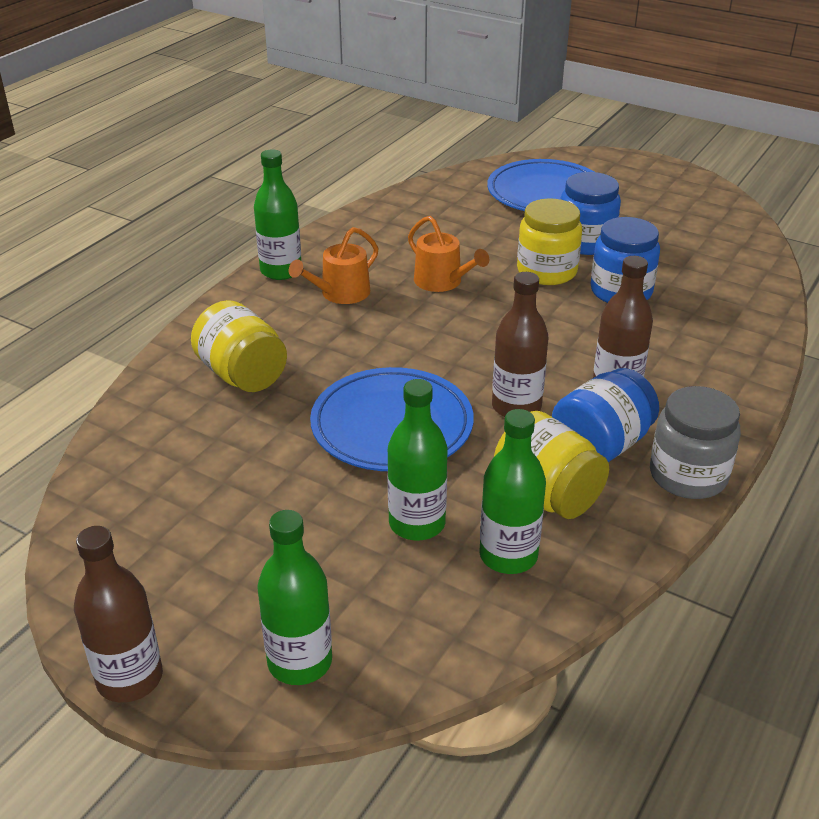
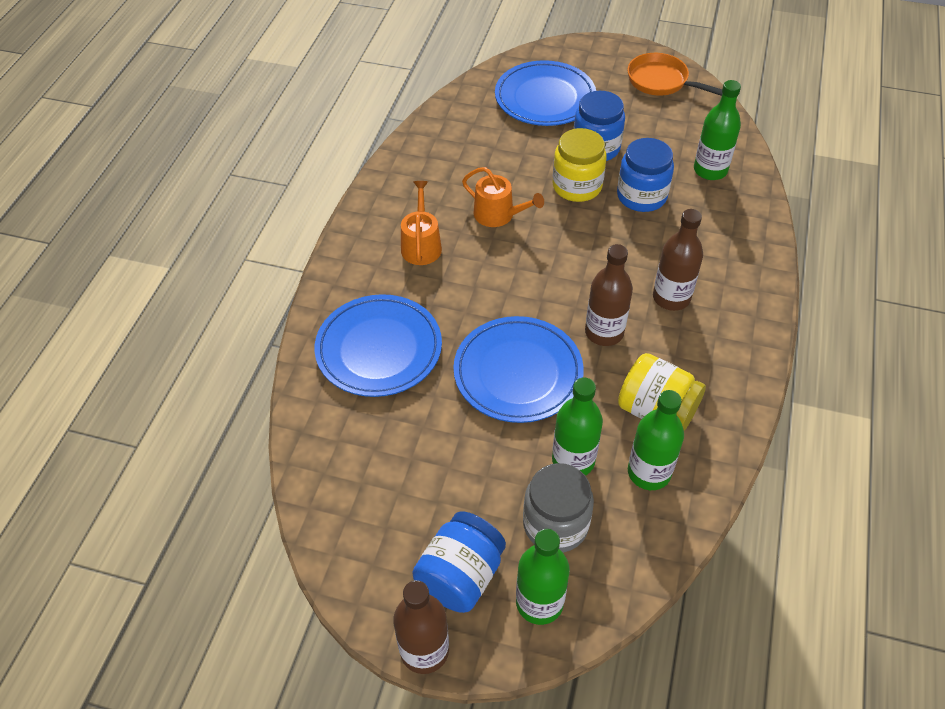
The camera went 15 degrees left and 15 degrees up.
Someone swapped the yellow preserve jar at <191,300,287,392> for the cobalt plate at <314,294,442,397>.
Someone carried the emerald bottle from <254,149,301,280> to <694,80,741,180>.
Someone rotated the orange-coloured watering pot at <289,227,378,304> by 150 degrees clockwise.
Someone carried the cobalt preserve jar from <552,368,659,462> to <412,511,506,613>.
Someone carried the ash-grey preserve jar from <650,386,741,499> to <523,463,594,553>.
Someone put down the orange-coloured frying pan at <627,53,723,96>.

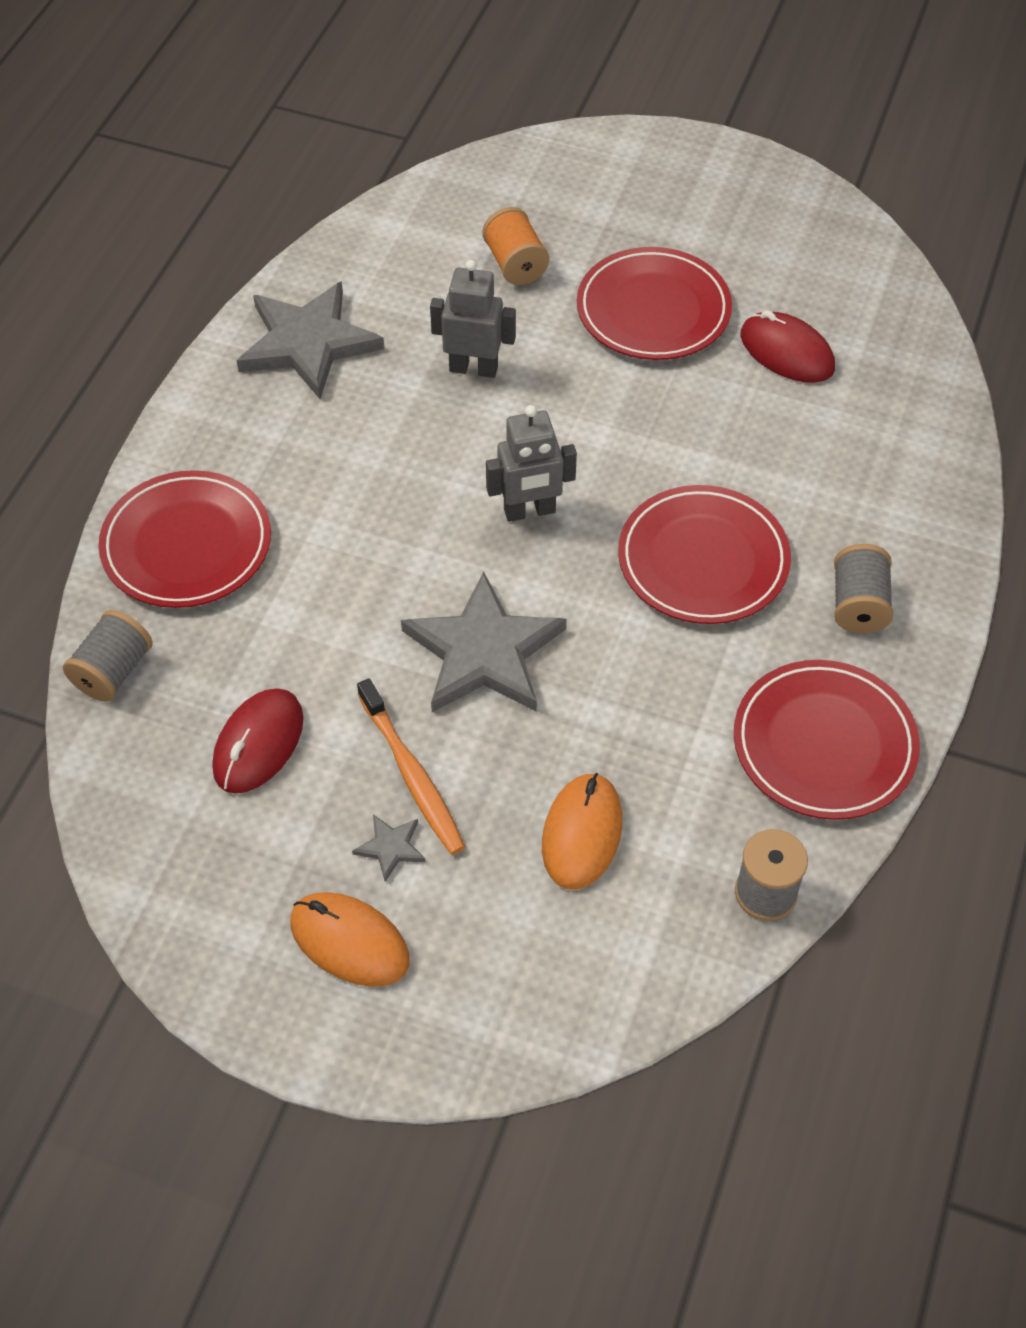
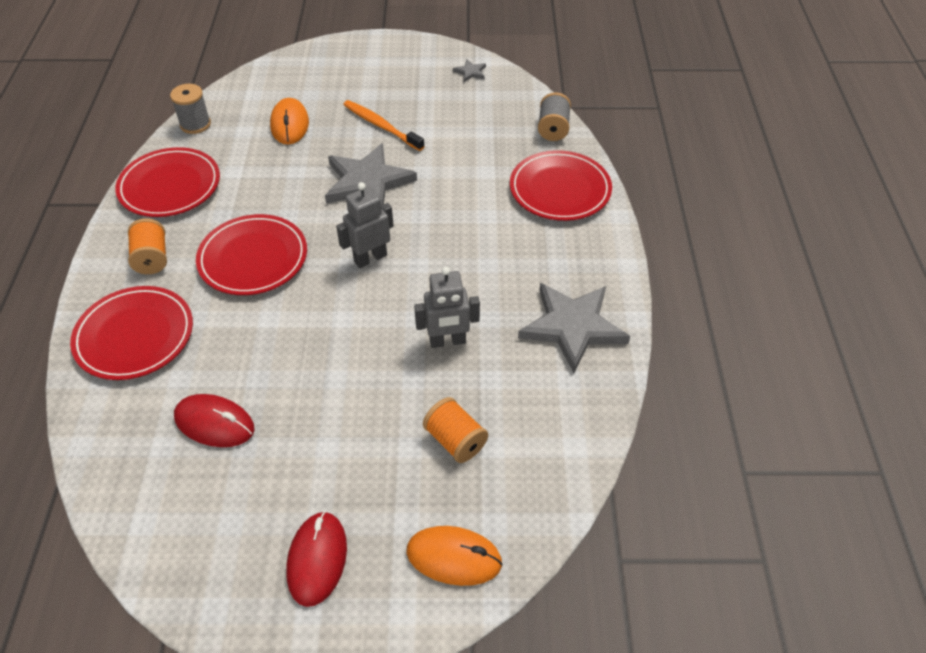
The camera went 160 degrees right and 5 degrees down.
Someone carried the crimson PC mouse from <212,689,304,794> to <286,511,347,607>.
Someone carried the orange-coloured PC mouse from <290,892,410,987> to <406,526,503,586>.
Someone carried the ash-grey star shape from <352,814,426,882> to <453,59,486,82>.
Someone carried the crimson plate from <577,247,732,360> to <70,286,193,380>.
Someone repainted the ash-grey reel of thread at <834,544,893,634>, which became the orange-coloured reel of thread at <128,218,167,274>.

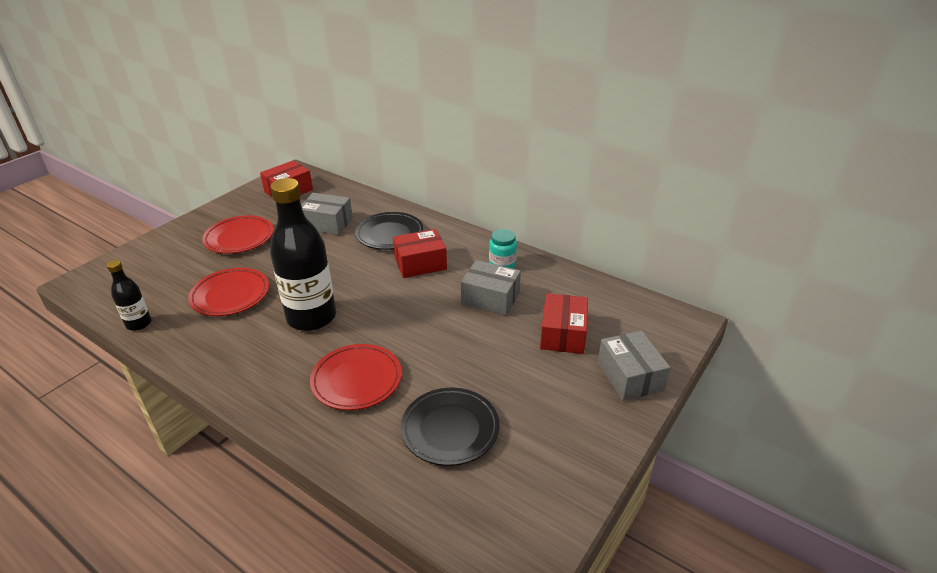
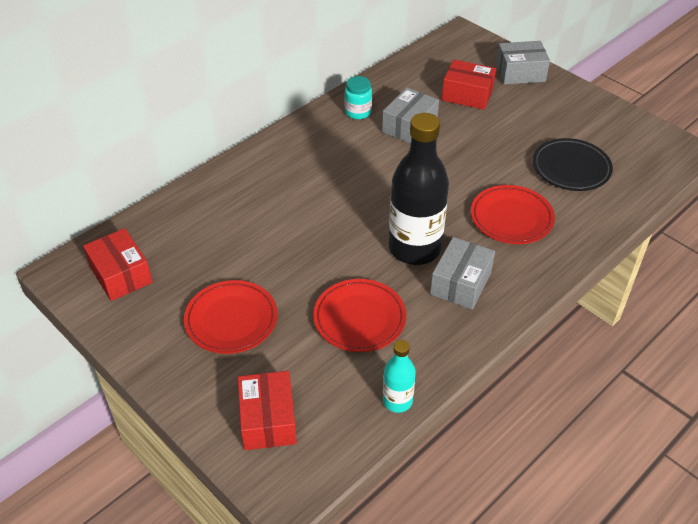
The camera went 80 degrees left and 10 degrees up.
Someone repainted the black bottle at <107,260,152,331>, which became the turquoise bottle at <383,340,416,413>.
Someone carried the ash-grey package from <301,193,353,235> to <430,237,495,310>.
Someone took away the black plate at <355,212,424,250>.
Someone carried the crimson package from <393,229,447,278> to <238,371,297,450>.

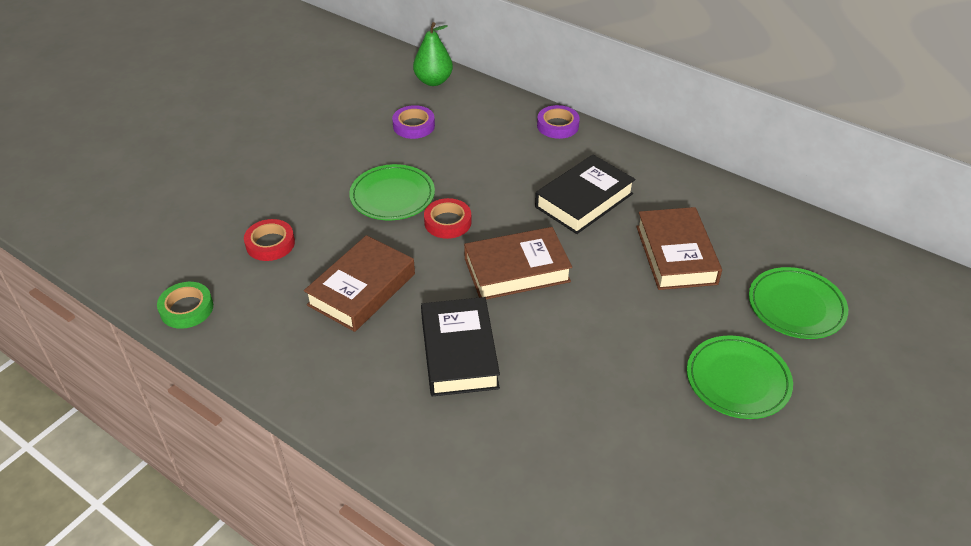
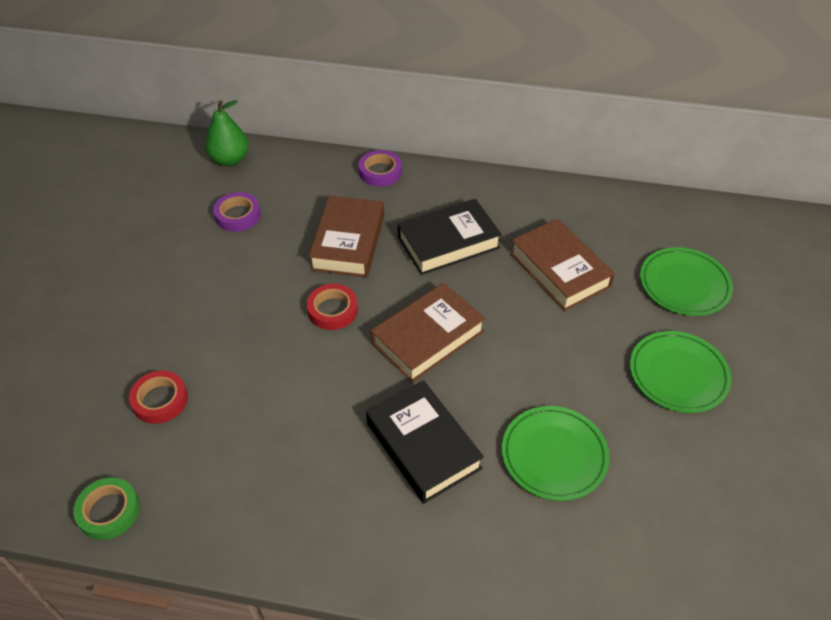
The camera went 25 degrees left and 5 degrees up.
Someone carried the brown hardcover from <304,235,415,332> to <309,196,384,277>.
Someone carried the emerald plate from <349,164,435,220> to <502,406,609,501>.
Someone rotated the black hardcover at <535,155,635,234> by 45 degrees clockwise.

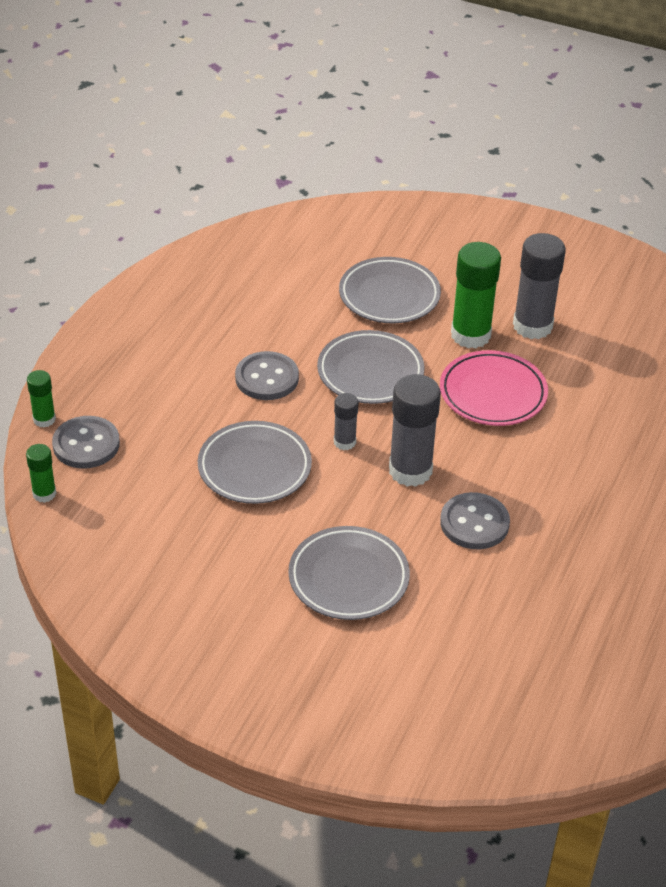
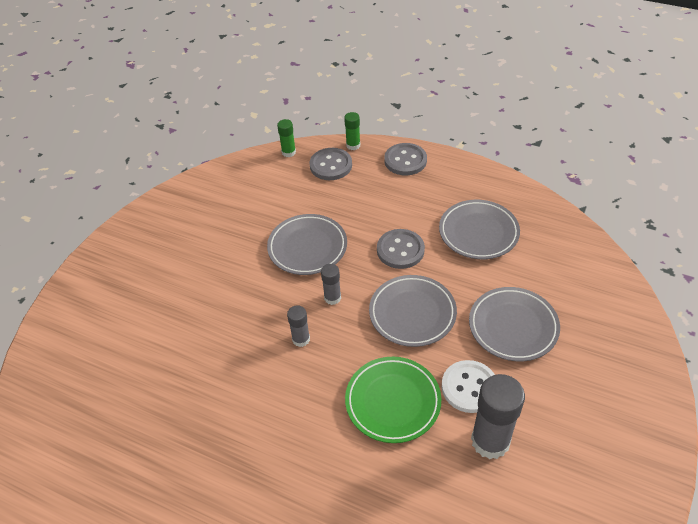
The camera went 95 degrees right and 5 degrees up.
Someone carried the ash-grey plate from <288,526,410,620> to <439,200,520,259>.
Someone scaled the ash-grey glue stick at <389,374,441,487> by 0.52.
Someone repainted the pink plate at <440,350,548,426>, which became the emerald plate at <345,357,441,443>.
Someone carried the ash-grey sewing button from <440,492,510,549> to <384,143,427,175>.
Someone swapped the emerald glue stick at <451,242,501,348> for the snow-white sewing button at <442,360,495,413>.

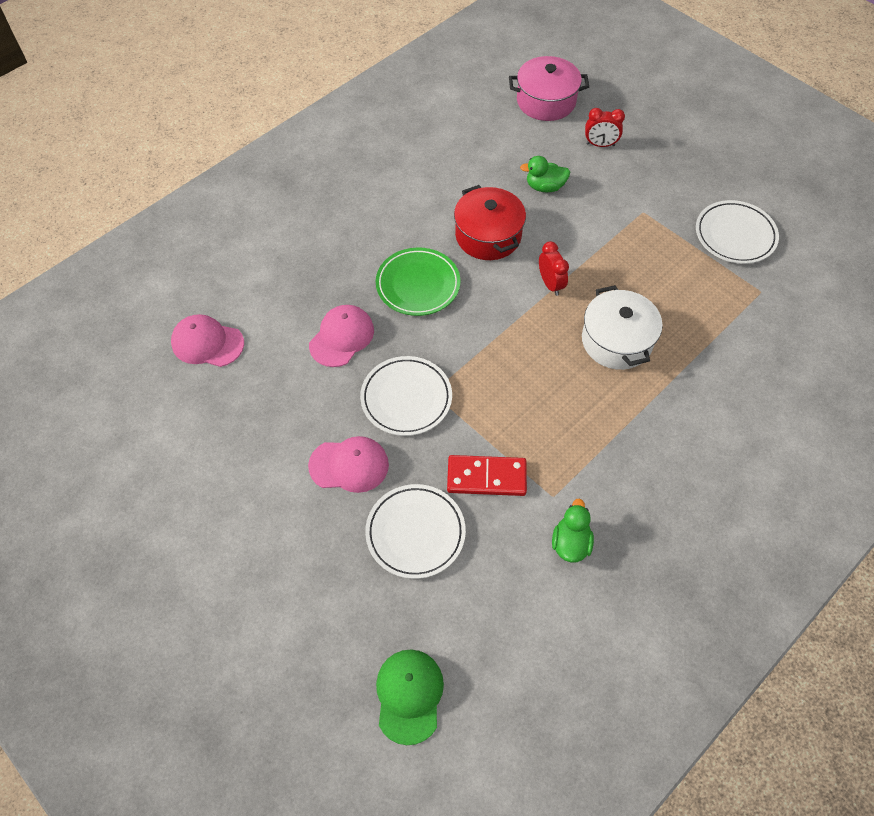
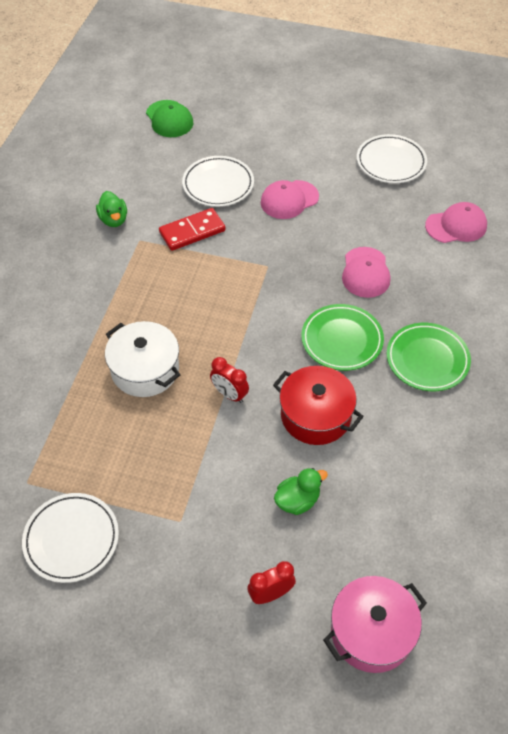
The camera went 150 degrees right and 5 degrees down.
Someone carried the snow-white plate from <360,356,452,436> to <357,134,427,183>.
Someone put down the emerald plate at <387,323,471,391>.

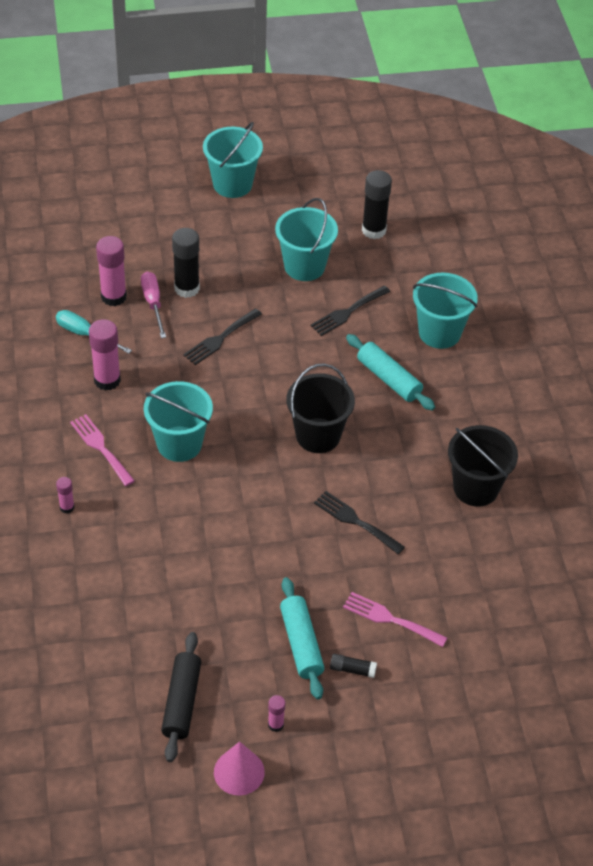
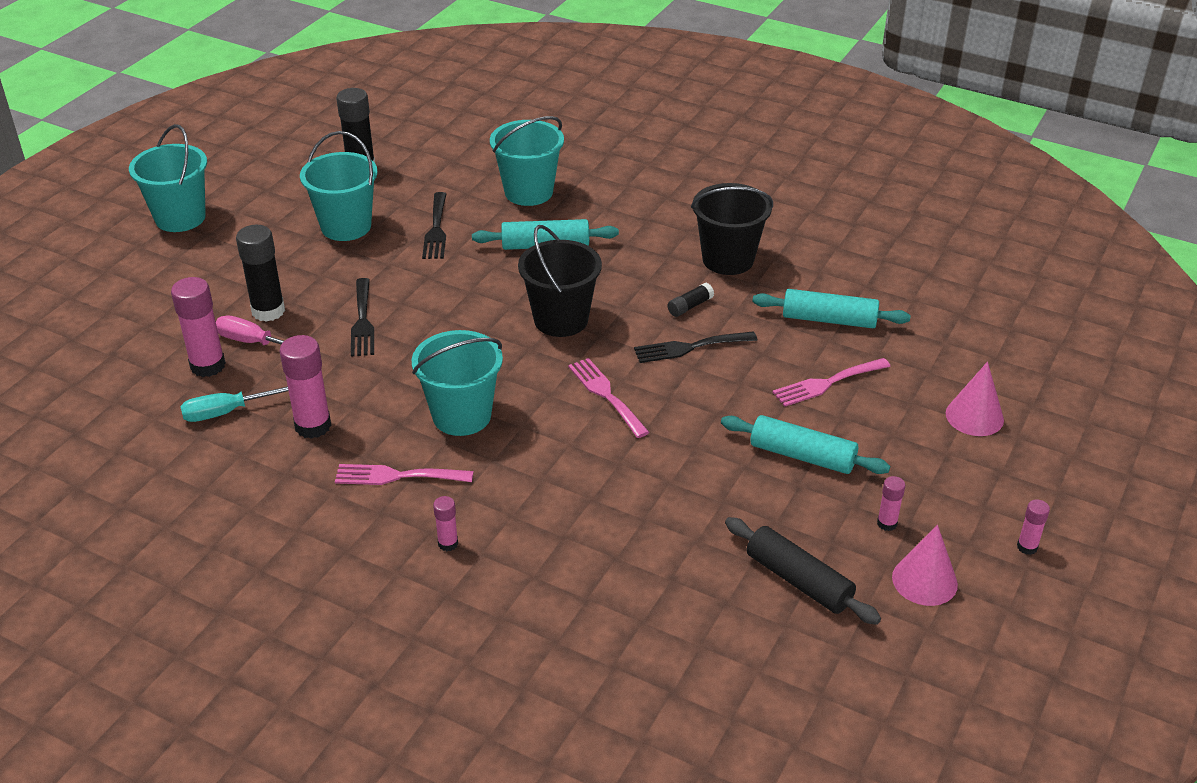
The camera went 50 degrees left and 10 degrees down.
Someone carried the black glue stick from <330,654,377,678> to <668,283,714,317>.
Someone put down the pink dinner fork at <568,358,650,438>.
Someone put down the turquoise rolling pin at <752,289,911,328>.
Someone put down the pink solid cone at <946,362,1004,436>.
Someone put down the pink glue stick at <1017,499,1050,555>.

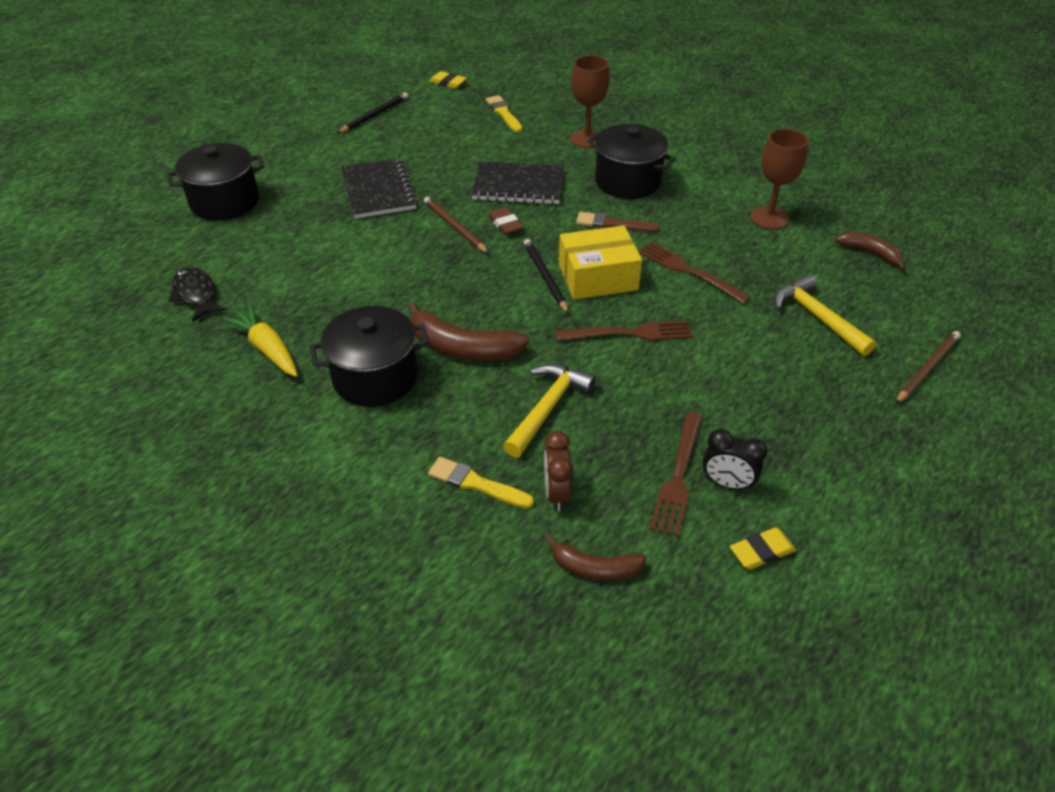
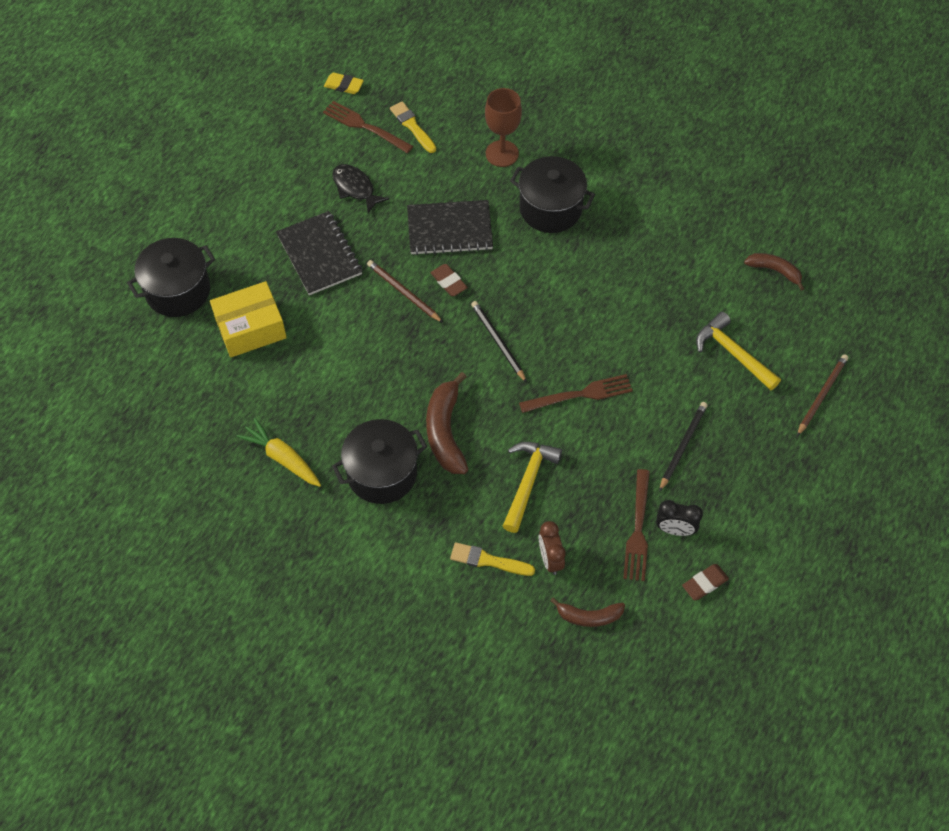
The camera went 10 degrees left and 15 degrees up.
Someone carried the black fish from <169,267,227,322> to <332,164,389,214>.
Someone carried the black wooden pencil from <338,92,408,133> to <659,402,707,492>.
Someone rotated the brown banana at <407,302,529,361> by 75 degrees clockwise.
Someone carried the yellow package from <559,225,642,300> to <210,281,287,357>.
Someone took away the brown paint brush at <576,212,660,233>.
Someone carried the brown dinner fork from <638,242,751,304> to <323,101,413,153>.
Someone repainted the yellow pencil eraser at <730,527,796,570>, which became the brown pencil eraser at <682,564,729,600>.
Someone took away the brown chalice at <750,129,809,229>.

